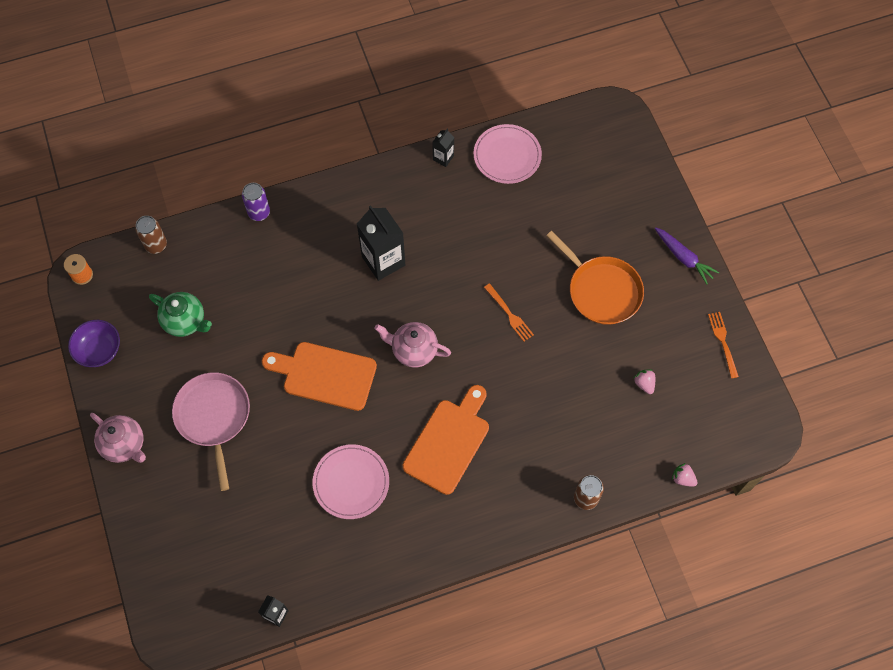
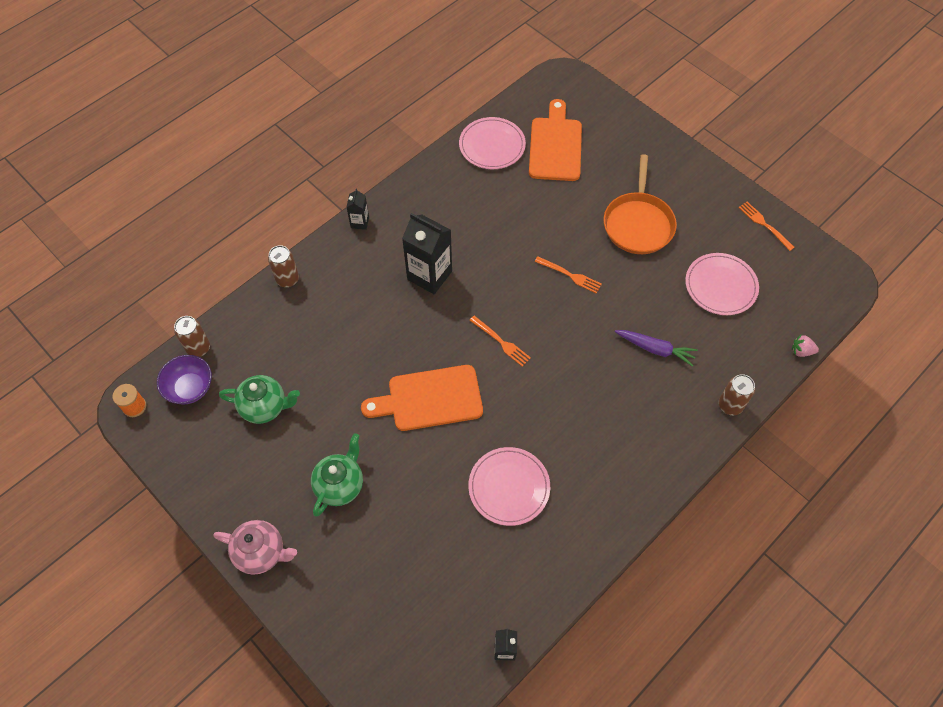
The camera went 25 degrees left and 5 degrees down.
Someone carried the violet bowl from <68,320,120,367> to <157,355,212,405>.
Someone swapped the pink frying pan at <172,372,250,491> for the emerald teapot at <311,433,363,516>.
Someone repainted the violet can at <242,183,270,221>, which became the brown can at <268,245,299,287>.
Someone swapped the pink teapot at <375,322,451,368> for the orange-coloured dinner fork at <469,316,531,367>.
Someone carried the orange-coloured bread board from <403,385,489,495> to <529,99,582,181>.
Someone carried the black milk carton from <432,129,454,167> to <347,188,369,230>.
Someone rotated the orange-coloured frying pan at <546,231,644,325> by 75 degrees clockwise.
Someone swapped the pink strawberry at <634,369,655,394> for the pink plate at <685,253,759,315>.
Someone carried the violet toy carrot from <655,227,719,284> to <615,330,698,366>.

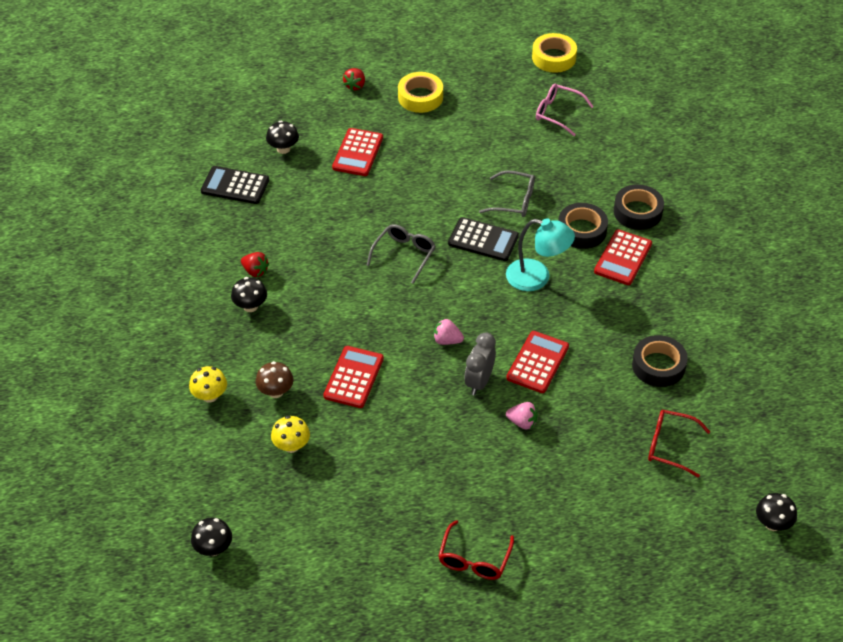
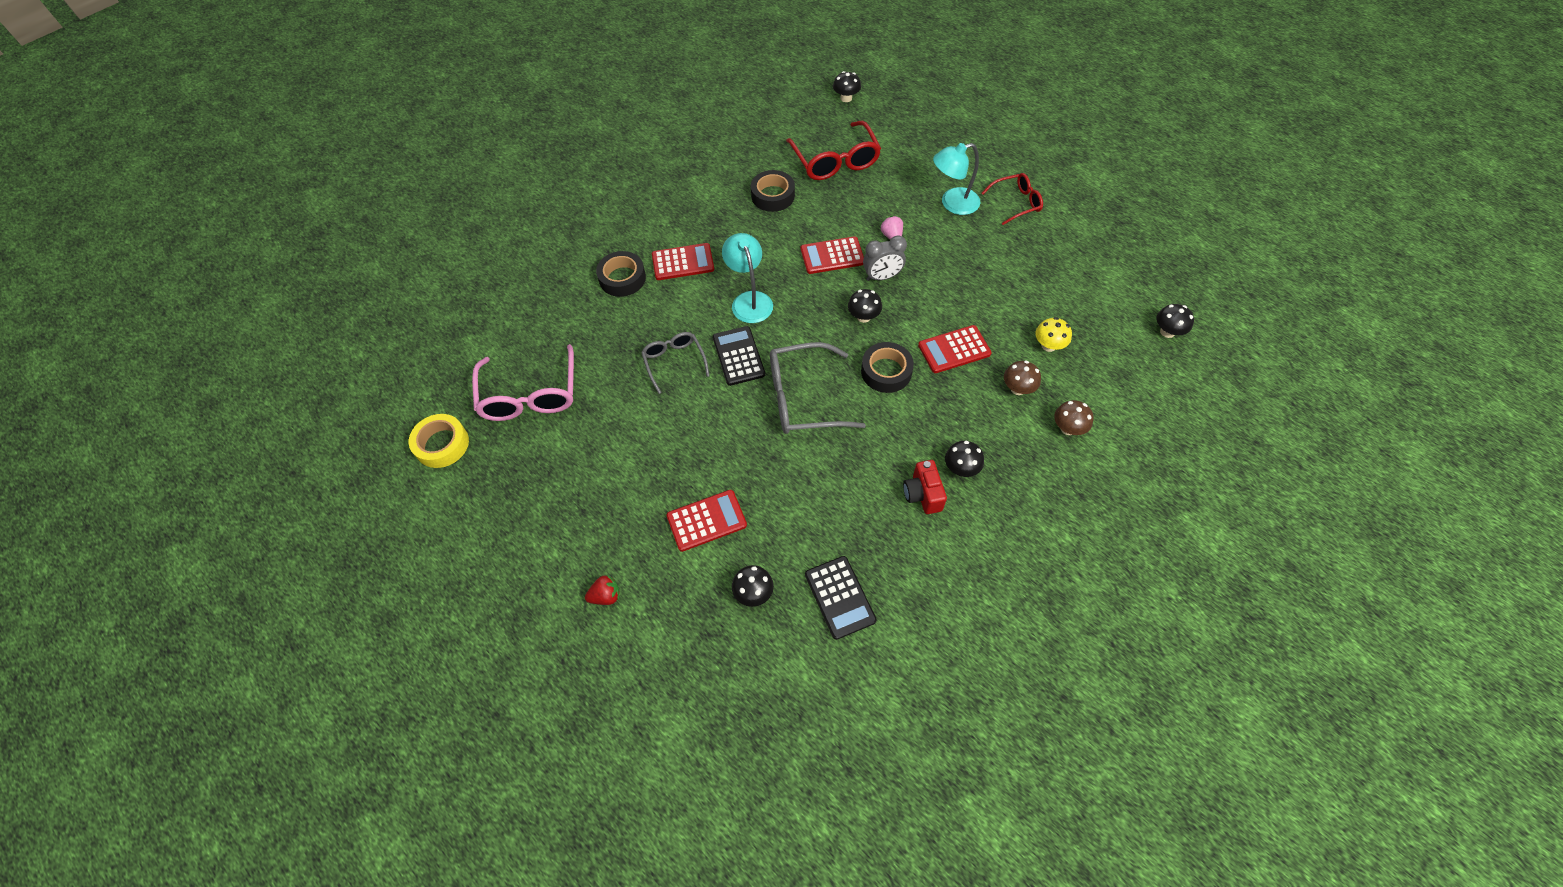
The camera went 125 degrees left and 10 degrees up.
Someone repainted the yellow fungus at <189,366,227,403>, which became the brown fungus at <1054,400,1094,435>.
Someone swapped the crimson strawberry at <241,252,269,277> for the crimson photo camera at <903,460,947,514>.
Someone scaled the ash-grey spectacles at <367,224,436,284> by 1.66.
Someone took away the yellow roll of tape at <398,72,443,113>.
Someone swapped the pink strawberry at <434,319,464,345> for the black fungus at <848,289,882,323>.
Someone scaled the pink spectacles at <536,83,594,136> by 1.66.
Someone carried the black roll of tape from <558,203,608,249> to <861,342,914,393>.
Someone scaled the crimson spectacles at <648,410,710,478> by 1.66.
Someone put down the turquoise desk lamp at <933,143,980,215>.

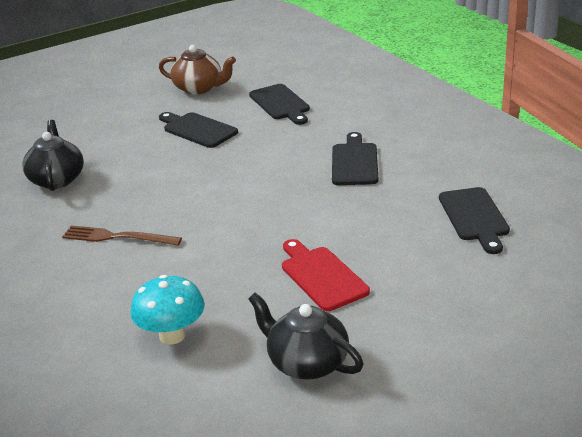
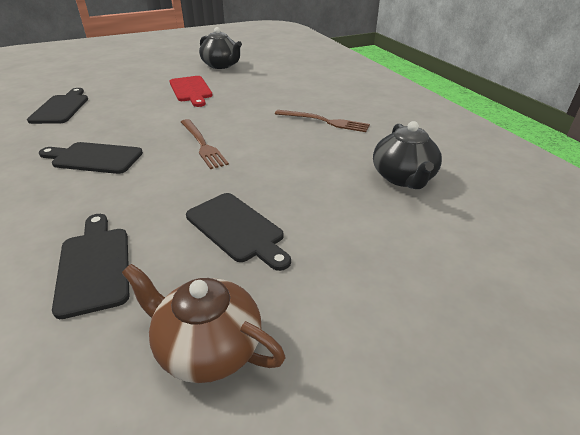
The camera went 175 degrees left and 5 degrees up.
Someone took away the turquoise fungus at <130,275,205,345>.
Someone rotated the black bread board at <332,132,378,185> by 90 degrees clockwise.
Someone put down the brown dinner fork at <181,119,229,169>.

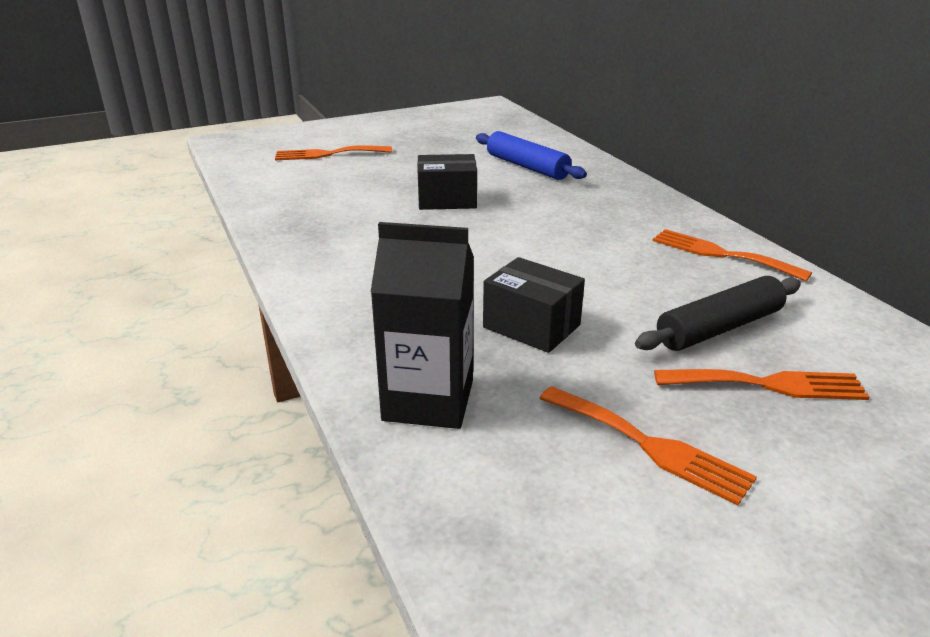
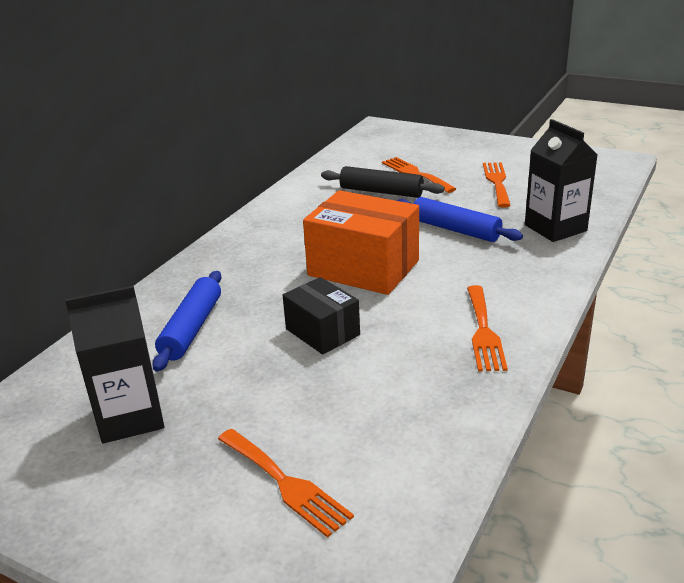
The camera went 125 degrees left and 0 degrees up.
Someone swapped the black package at <483,257,585,353> for the cobalt rolling pin at <396,197,523,242>.
Someone carried the orange-coloured dinner fork from <653,229,812,281> to <467,285,508,371>.
Someone put down the black milk carton at <65,286,164,443>.
Someone put down the orange-coloured package at <303,190,419,295>.

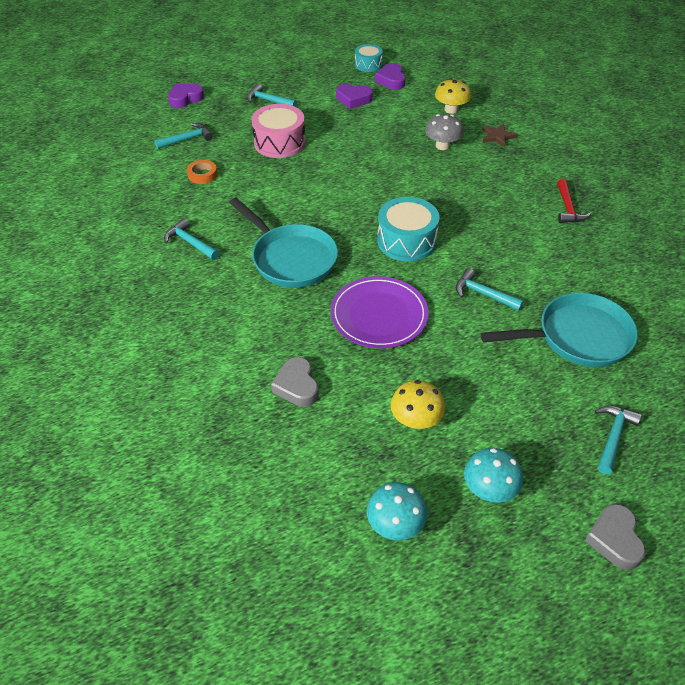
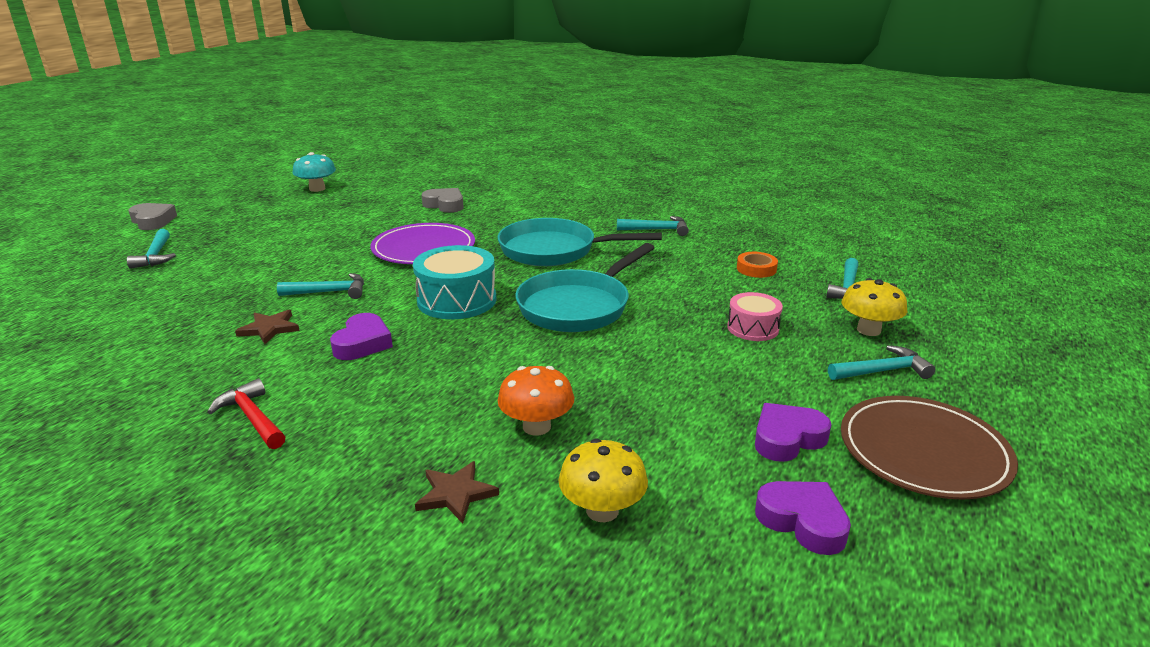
The camera went 140 degrees right and 20 degrees down.
Someone carried the violet love heart from <168,83,204,108> to <330,313,393,360>.
Someone scaled the pink snare drum at <251,104,306,158> by 0.60.
Someone took away the turquoise snare drum at <355,44,383,72>.
Someone carried the yellow fungus from <391,380,445,429> to <841,278,907,336>.
Someone repainted the ash-grey fungus at <425,114,463,150>, which became the orange-coloured fungus at <497,366,574,436>.
Someone took away the turquoise fungus at <464,448,523,502>.
Someone carried the turquoise frying pan from <481,293,638,367> to <515,243,654,332>.
Someone put down the brown star shape at <235,310,300,344>.
Someone put down the brown plate at <841,396,1018,500>.

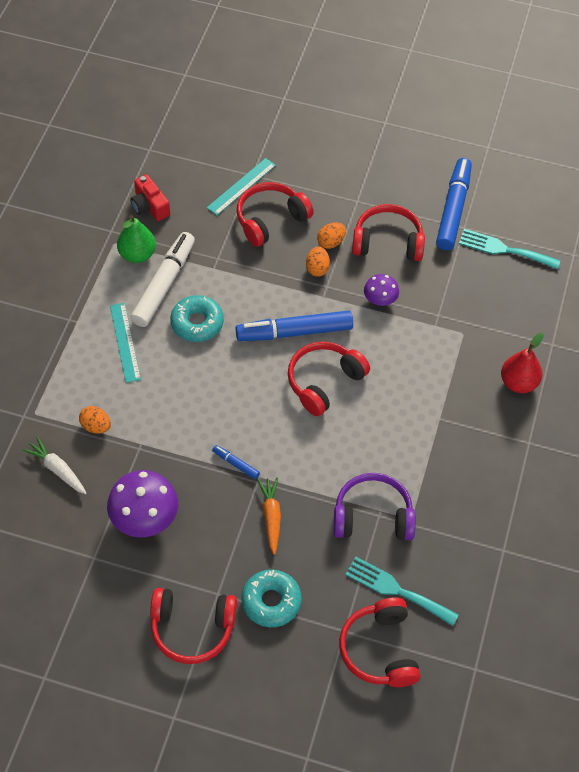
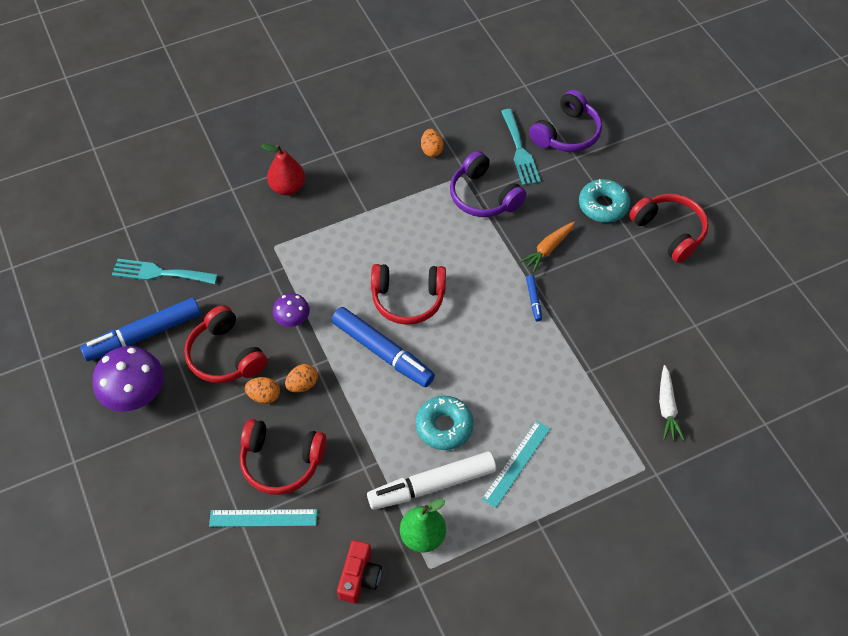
The camera went 130 degrees left and 0 degrees up.
Someone carried the orange-coloured toy egg from <79,406,111,434> to <421,129,444,157>.
Someone carried the violet fungus from <107,470,178,537> to <93,346,164,412>.
Someone repainted the crimson over-ear headphones at <339,597,421,687>, which became the violet over-ear headphones at <529,90,602,152>.
Someone rotated the turquoise dinner fork at <459,229,561,269> by 120 degrees clockwise.

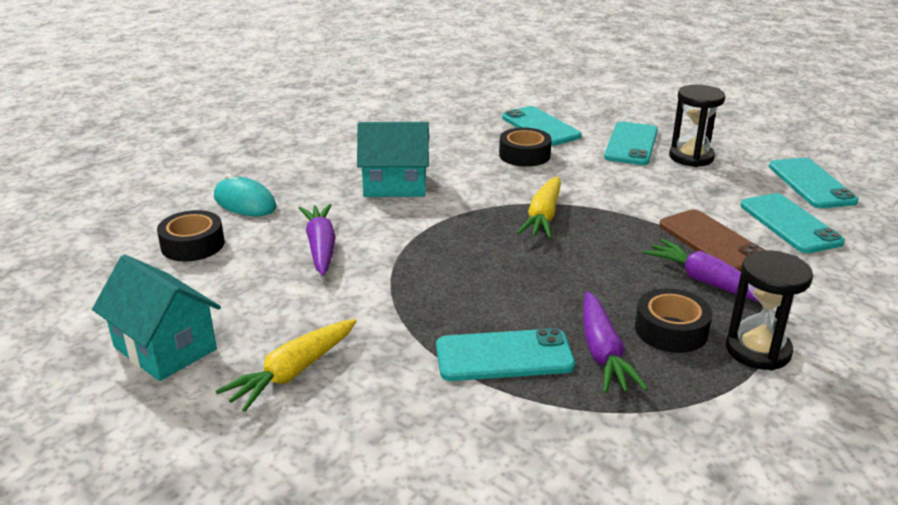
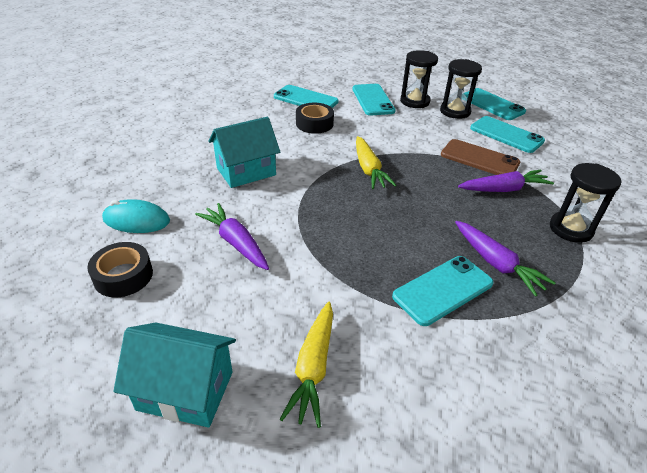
The camera went 30 degrees left and 10 degrees up.
Someone took away the black roll of tape at <635,288,712,353>.
Someone rotated the violet toy carrot at <642,239,759,302> by 150 degrees clockwise.
Someone put down the black sand timer at <440,59,482,119>.

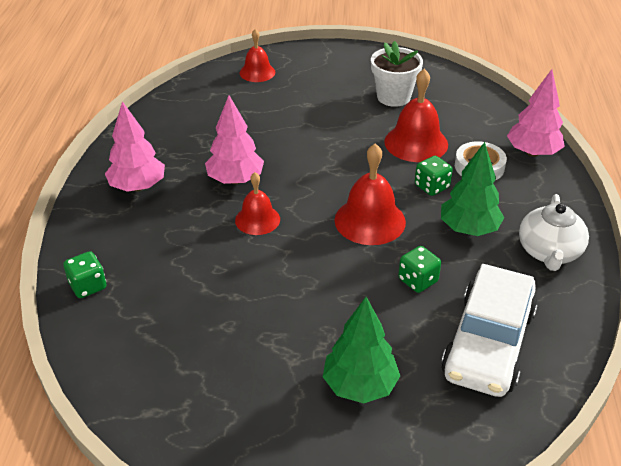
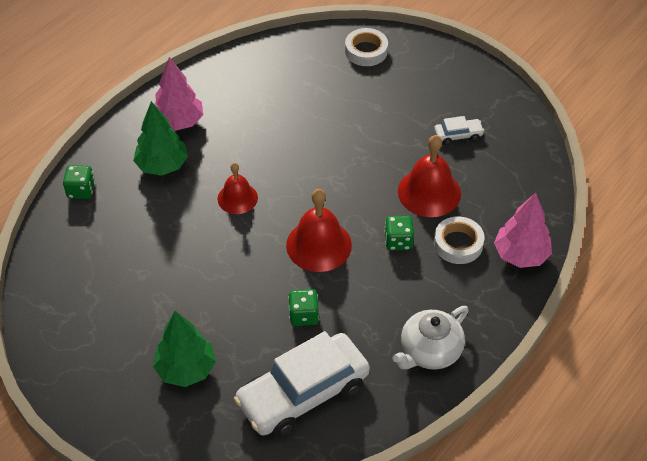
The camera went 35 degrees right and 10 degrees up.
Someone took away the pink toy tree at <205,95,264,184>.
Someone swapped the crimson school bell at <240,29,275,82> for the snow-white roll of tape at <345,28,388,66>.
Someone swapped the snow-white plant pot at <371,41,423,107> for the snow-white toy car at <434,116,484,145>.
Someone carried the emerald toy tree from <441,142,504,236> to <133,101,188,176>.

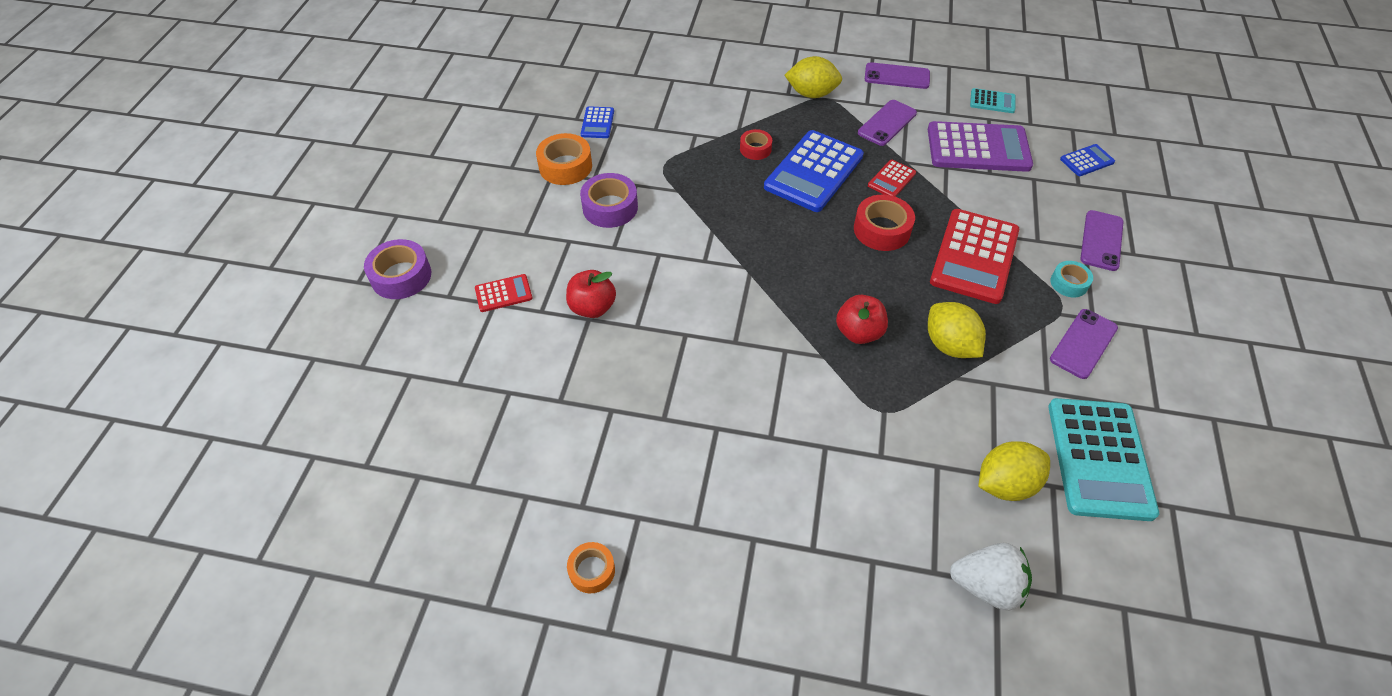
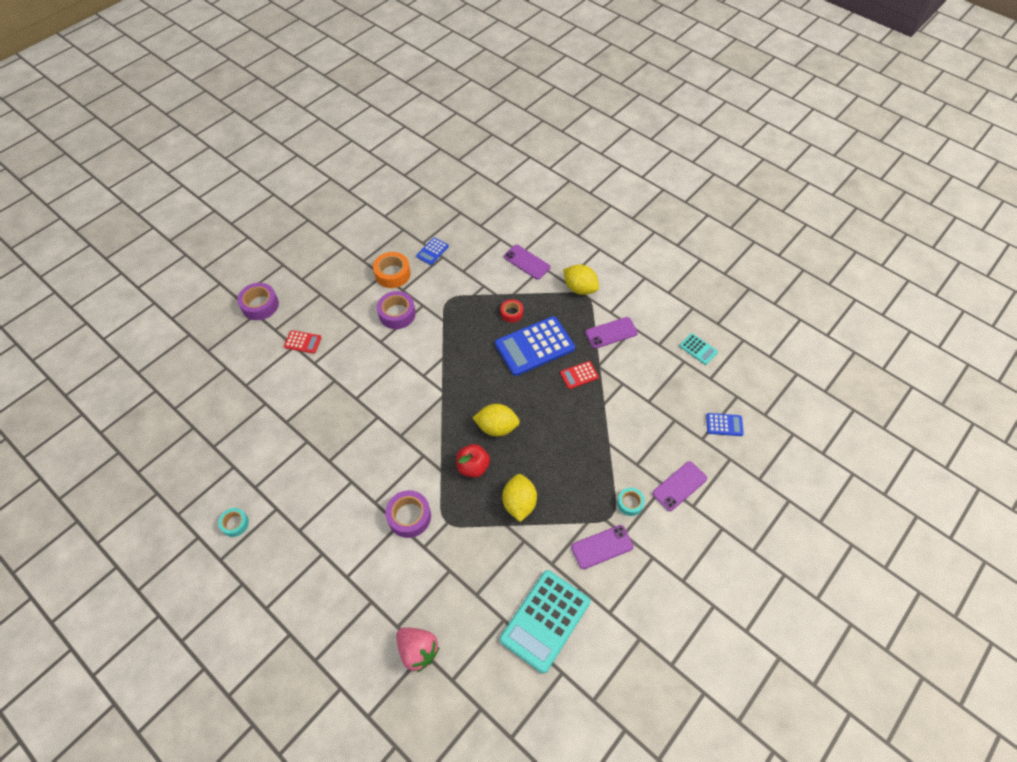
The camera went 30 degrees right and 5 degrees up.
Someone took away the crimson apple at <566,270,616,318>.
Someone repainted the orange-coloured roll of tape at <567,542,615,593>, which became the turquoise roll of tape at <218,508,249,537>.
Someone took away the crimson roll of tape at <854,195,915,251>.
Someone carried the violet mobile phone from <865,62,930,89> to <504,245,551,280>.
Someone took away the violet calculator at <928,121,1033,172>.
Someone took away the crimson calculator at <930,209,1019,304>.
Someone repainted the snow-white strawberry at <950,543,1032,611>, which became the pink strawberry at <396,628,440,672>.
Someone carried the yellow toy lemon from <978,441,1050,501> to <473,404,520,437>.
Someone put down the violet roll of tape at <385,490,431,538>.

